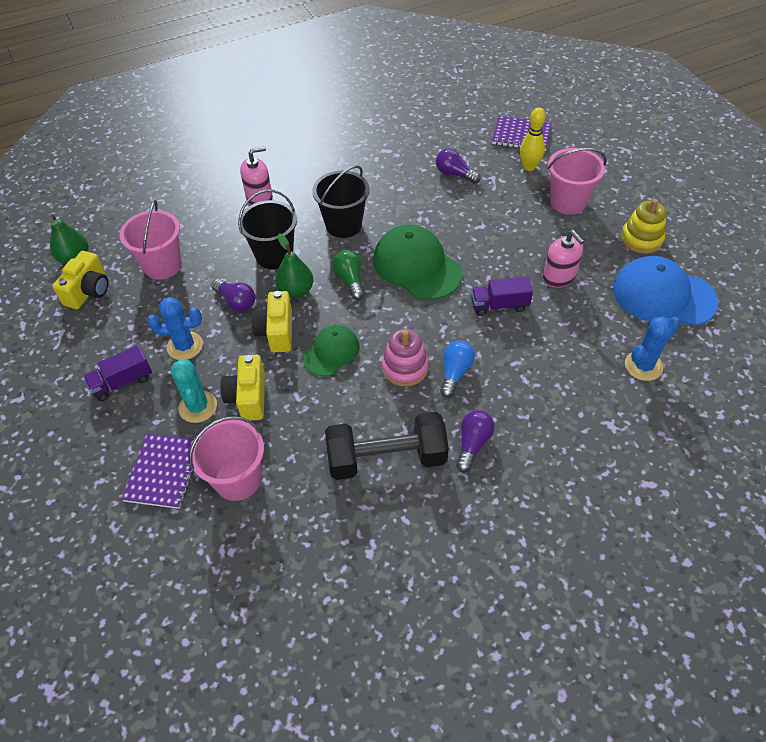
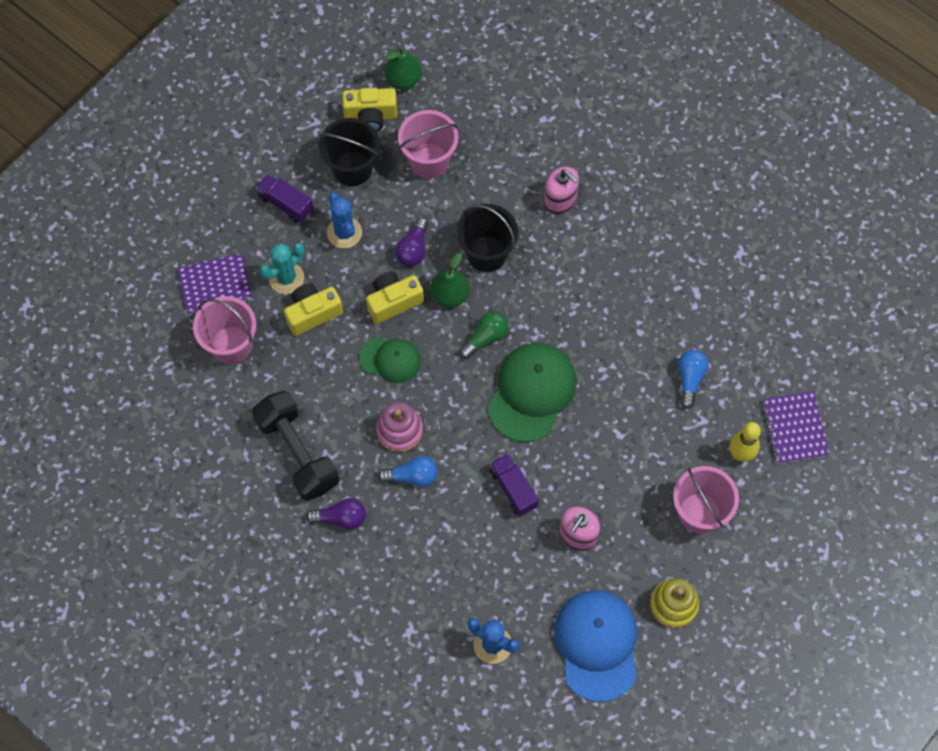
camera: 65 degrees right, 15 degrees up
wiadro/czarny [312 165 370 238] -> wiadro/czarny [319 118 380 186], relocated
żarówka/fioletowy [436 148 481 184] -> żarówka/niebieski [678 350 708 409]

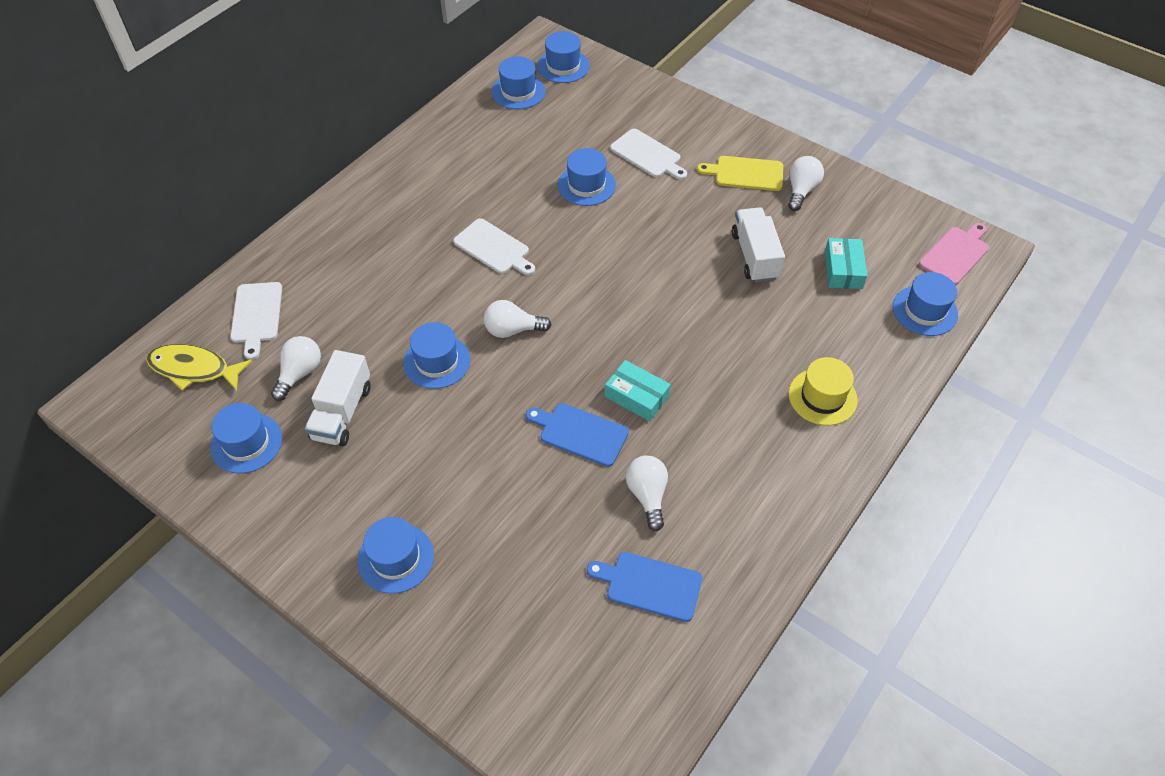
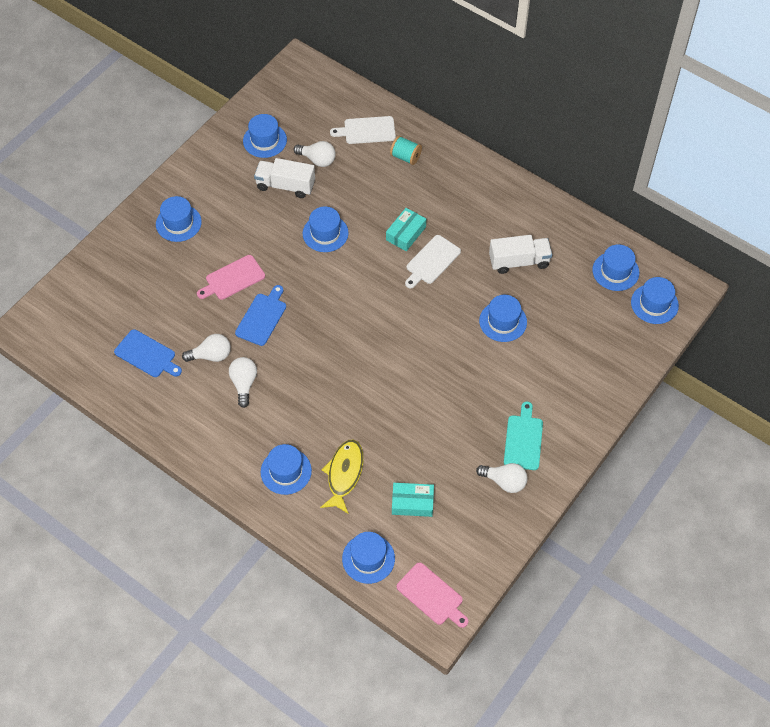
camera: 90 degrees right, 5 degrees up
deska do krojenia/biały [610 129 687 180] -> none
none -> deska do krojenia/różowy [197 255 265 300]
none -> szpulka/turkusowy [390 136 422 165]
ryba/żółty [146 344 252 391] -> ryba/żółty [320 440 363 514], relocated
żarówka/biały [484 300 551 338] -> żarówka/biały [229 357 257 408], relocated
pudełko/turkusowy [605 360 671 421] -> pudełko/turkusowy [386 208 426 251], relocated
ciężarówka/biały [732 207 785 282] -> ciężarówka/biały [489 235 552 274], relocated
deska do krojenia/żółty [697 156 783 191] -> deska do krojenia/turkusowy [504 402 543 470]
kapelusz/żółty [789 357 858 426] -> kapelusz/niebieski [261 444 312 495]
deska do krojenia/niebieski [587 552 702 622] -> deska do krojenia/niebieski [114 329 182 377], 105 degrees clockwise

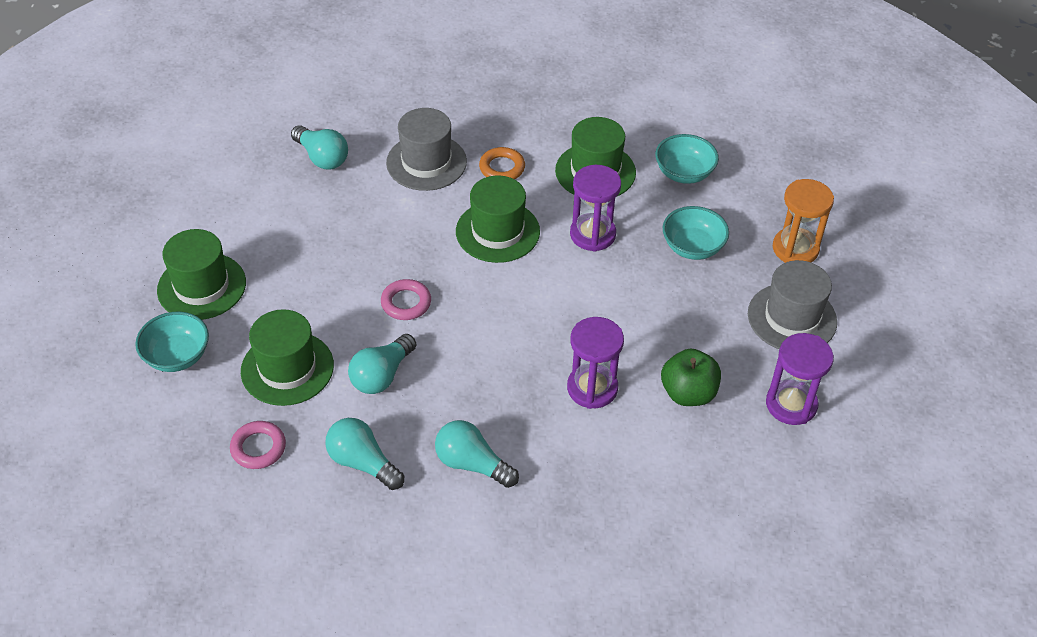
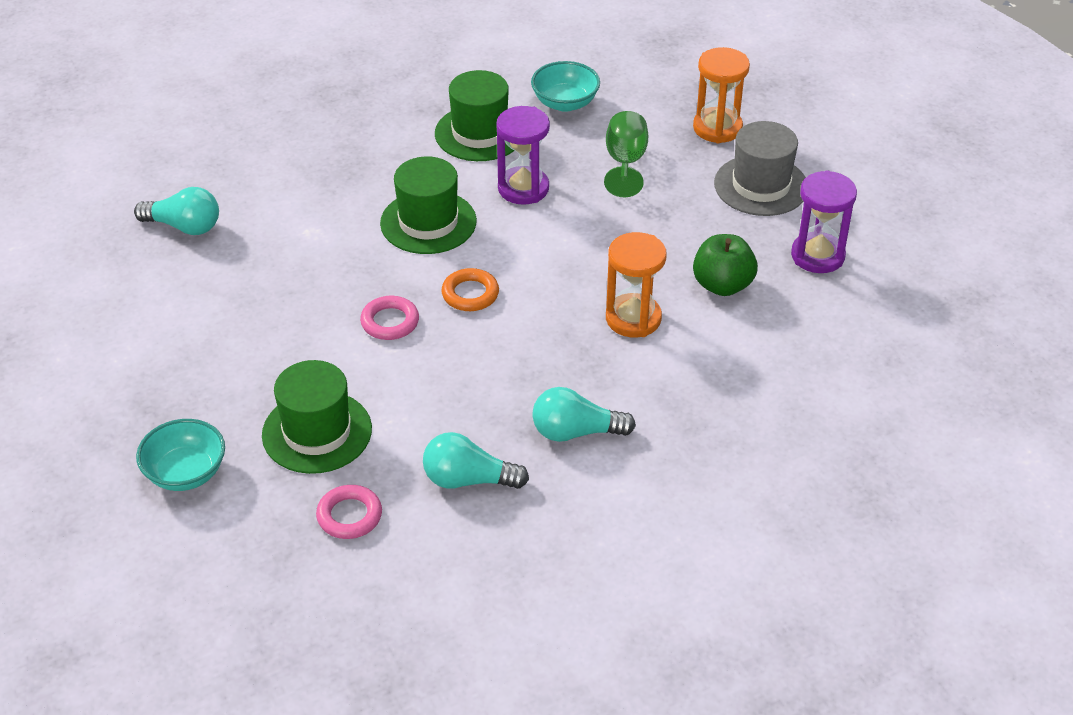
camera: 30 degrees left, 5 degrees down
kapelusz/zielony [157 229 246 320] -> none
żarówka/turkusowy [348 334 416 394] -> none
kapelusz/szary [386 108 467 191] -> none
pierścień/pomarańczowy [479 147 525 179] -> pierścień/pomarańczowy [441 268 499 311], relocated
miska/turkusowy [663 206 729 260] -> kielich/zielony [604 111 648 197]
klepsydra/fioletowy [567 317 624 409] -> klepsydra/pomarańczowy [606 232 667 338]

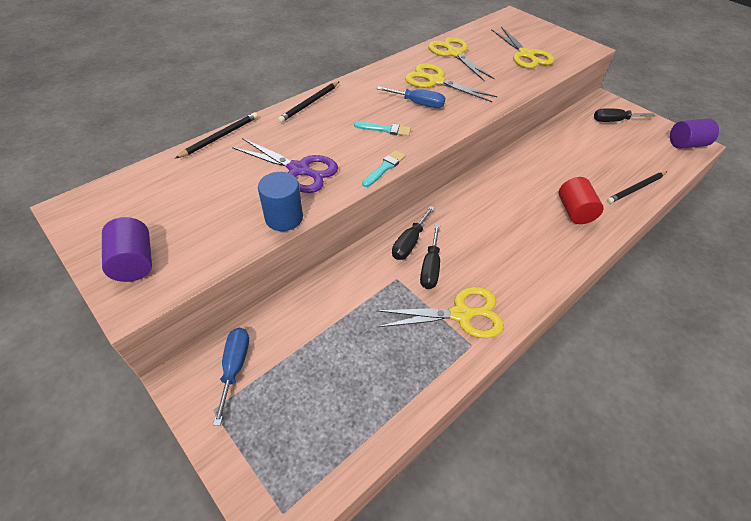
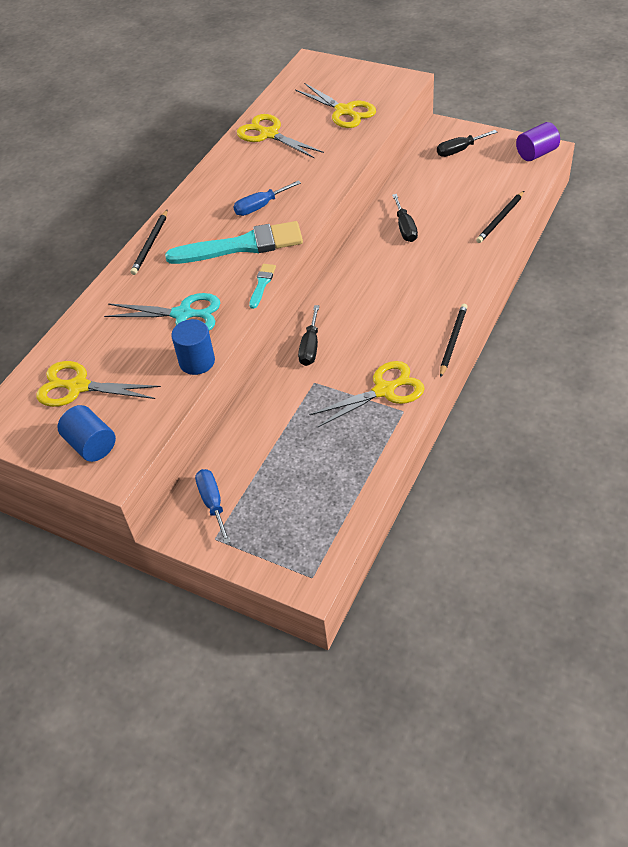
camera: 15 degrees left, 0 degrees up
walec/czerwony [559 177 603 224] -> none
ołówek/czarny [176 112 258 158] -> ołówek/czarny [440 304 468 378], relocated
nożyczki/żółty [405 63 497 102] -> nożyczki/żółty [37 361 161 407], relocated
śrubokręt/czarny [420 224 440 289] -> śrubokręt/czarny [392 194 418 242], relocated
walec/fioletowy [102 217 152 282] -> walec/niebieski [57 405 116 462]
nożyczki/fioletowy [232 138 338 193] -> nożyczki/turkusowy [104 293 220 331]
śrubokręt/niebieski [377 86 445 108] -> śrubokręt/niebieski [233 180 301 216], 150 degrees clockwise
pędzel/turkusowy [354 122 411 136] -> pędzel/turkusowy [165 221 303 264], x2.29

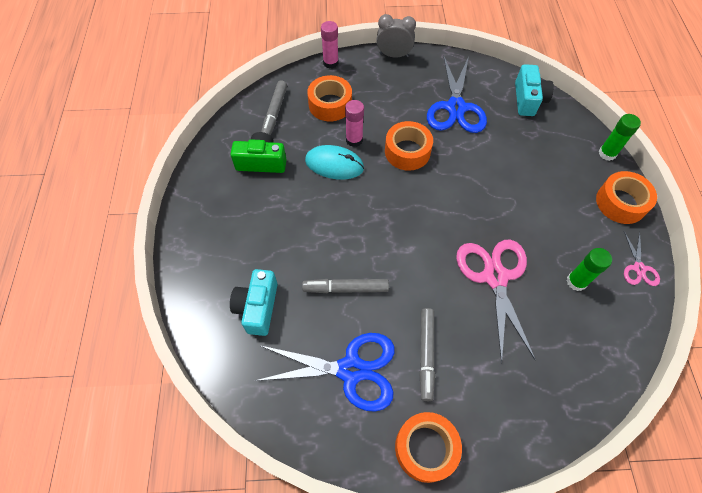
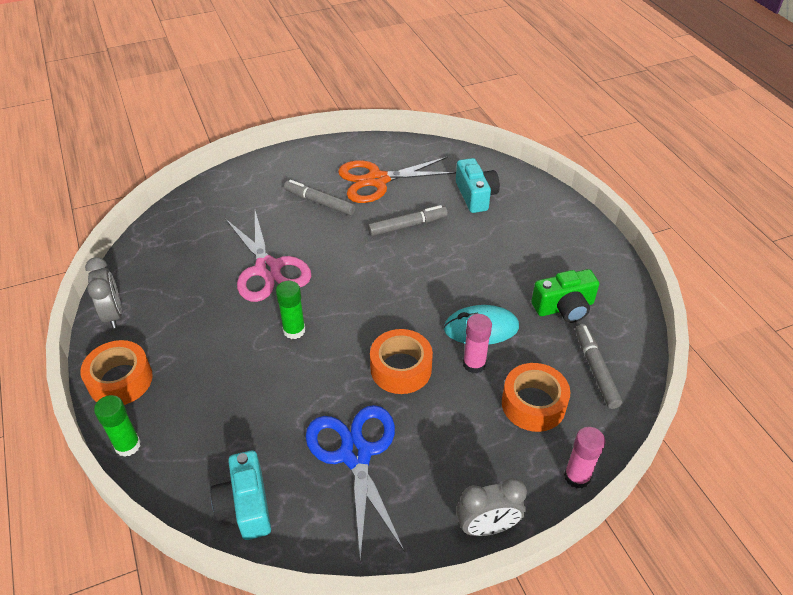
camera: 160 degrees right, 15 degrees down
taśma klejąca/pomarańczowy [395 412 462 483] -> none
klej w sztyfcie/zielony [566 248 612 291] -> klej w sztyfcie/zielony [276 281 305 339], relocated
nożyczki/różowy [624 231 660 286] -> budzik/szary [85 257 122 329]
nożyczki/niebieski [255 333 395 412] -> nożyczki/pomarańczowy [338 157 456 203]
flamaster/szary [419 308 435 401] -> flamaster/szary [284 180 356 215], 45 degrees counterclockwise

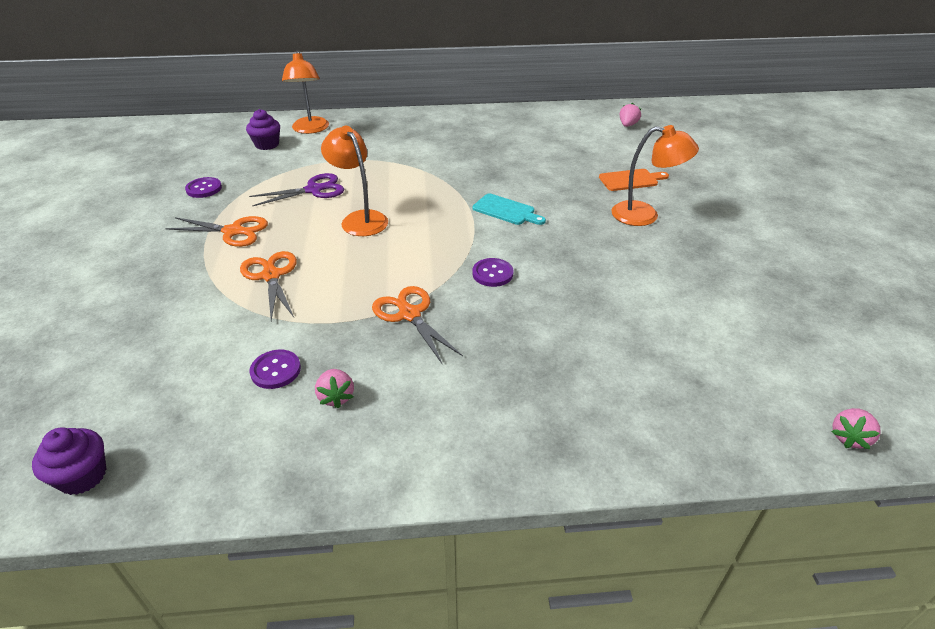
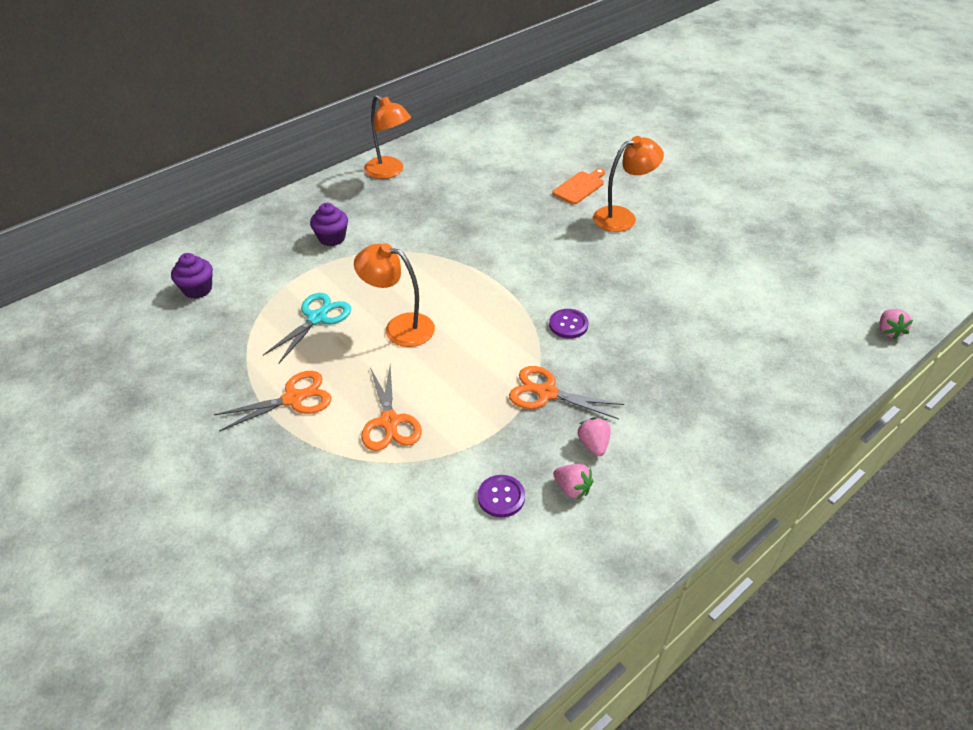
camera: 35 degrees left, 5 degrees up
guzik/fioletowy [185 177 222 198] -> none
deska do krojenia/turkusowy [472 194 546 225] -> none
muffinka/fioletowy [32 427 106 495] -> muffinka/fioletowy [310 203 348 246], relocated
lampka/pomarańczowy [282 50 329 134] -> lampka/pomarańczowy [364 95 411 179], relocated
truskawka/różowy [620 103 641 127] -> truskawka/różowy [577 417 611 456], relocated
nożyczki/fioletowy [249 173 344 206] -> nożyczki/turkusowy [263 293 351 364]
nożyczki/pomarańczowy [240 251 297 321] -> nożyczki/pomarańczowy [361 365 422 451], 135 degrees counterclockwise

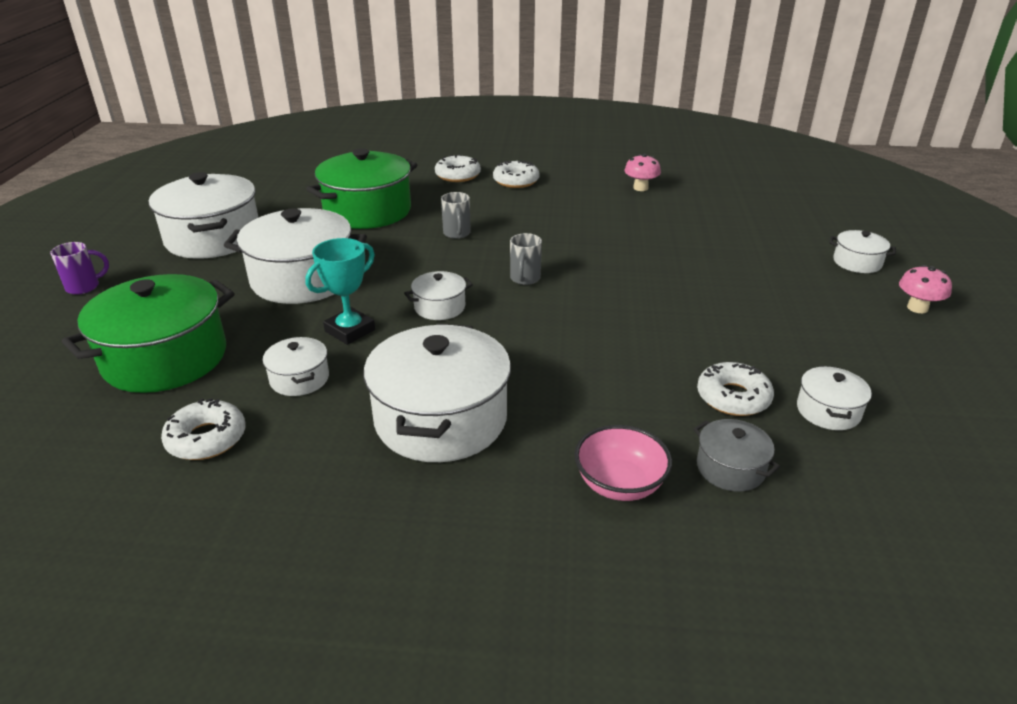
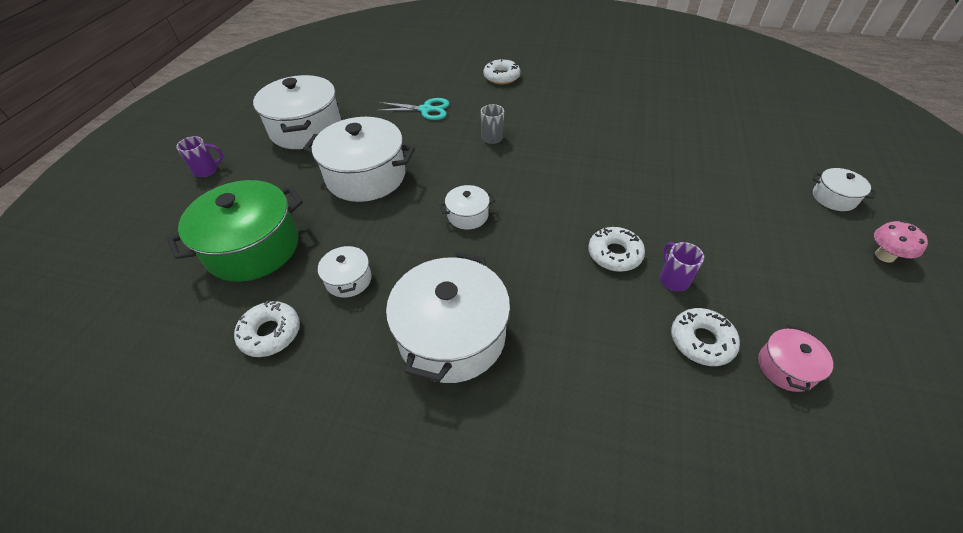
camera: 10 degrees right, 15 degrees up
puchar/turkusowy [305 238 375 345] -> none
kubek/szary [510 233 542 285] -> none
miska/różowy [574 425 672 501] -> none
grzyb/różowy [624 154 661 191] -> none
garnek/szary [693 419 780 492] -> none
none -> kubek/fioletowy [660 242 704 292]
donut/biały [493 161 540 188] -> donut/biały [588 227 645 272], relocated
garnek/zielony [306 148 417 229] -> nożyczki/turkusowy [376 98 449 120]
garnek/biały [797 365 872 430] -> garnek/różowy [758 325 833 392]

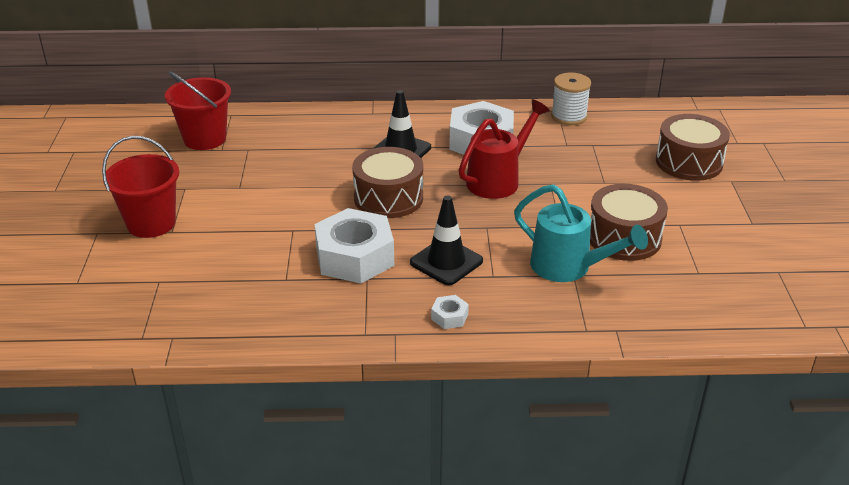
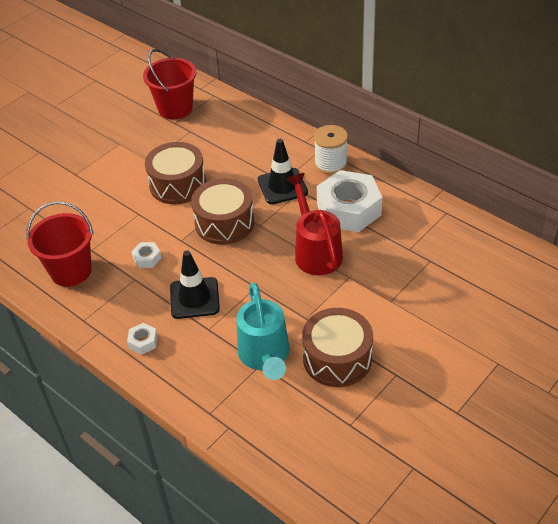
camera: 45 degrees right, 10 degrees up
wiadro/czerwony [102 136 179 238] -> wiadro/czerwony [27 201 93 287], relocated
szpulka/biały [551 73 591 125] -> szpulka/biały [314 125 348 175], relocated
bęben/brązowy [656 114 730 181] -> bęben/brązowy [145 142 206 204], relocated
konewka/czerwony [458 99 550 199] -> konewka/czerwony [286 173 343 275], 105 degrees counterclockwise
nakrętka/biały [314 208 394 283] -> nakrętka/biały [131 242 161 268], x0.42

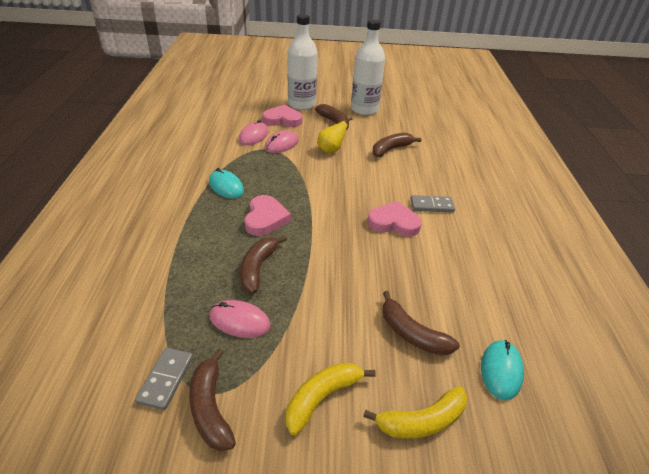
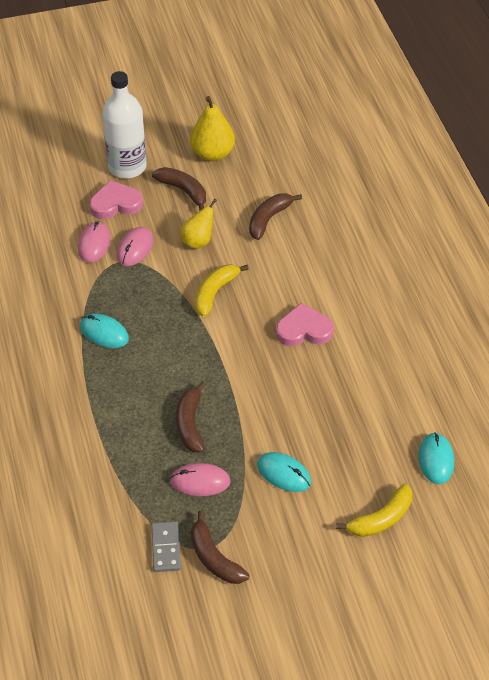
camera: 15 degrees left, 10 degrees up
serce/różowy [245 195 291 236] -> none
banan/brązowy [383 291 460 355] -> none
kostka domina/szary [410 195 455 212] -> none
none -> myszka/turkusowy [257 452 311 492]
banan/żółty [286 362 376 435] -> banan/żółty [195 264 249 317], relocated
butelka/biały [351 19 385 115] -> gruszka/żółty [190 96 235 161]

